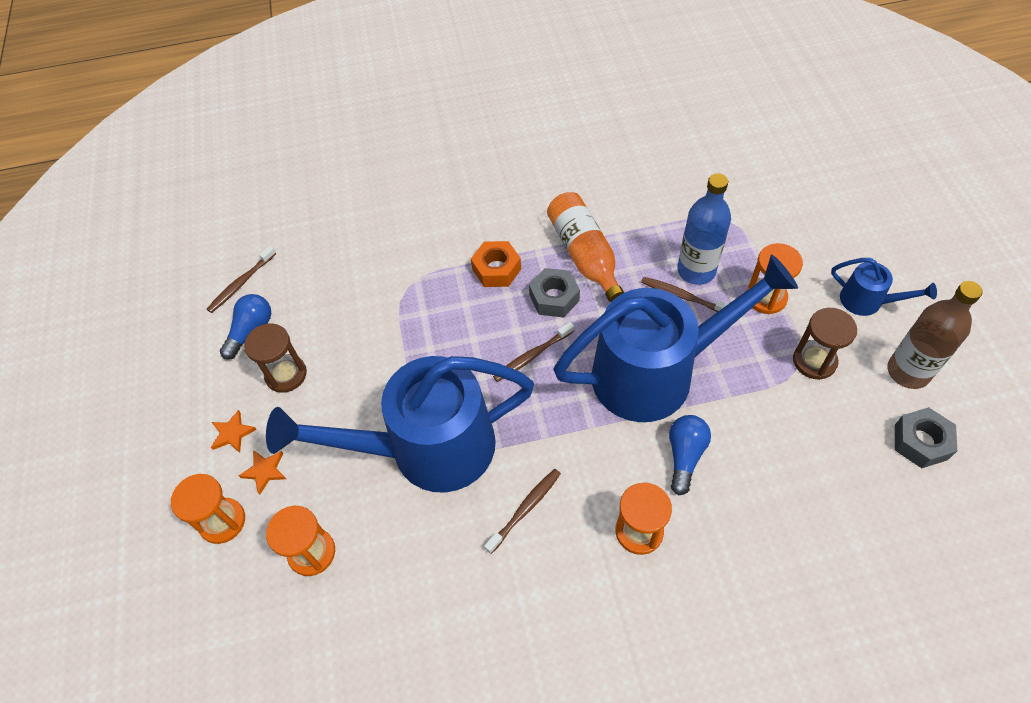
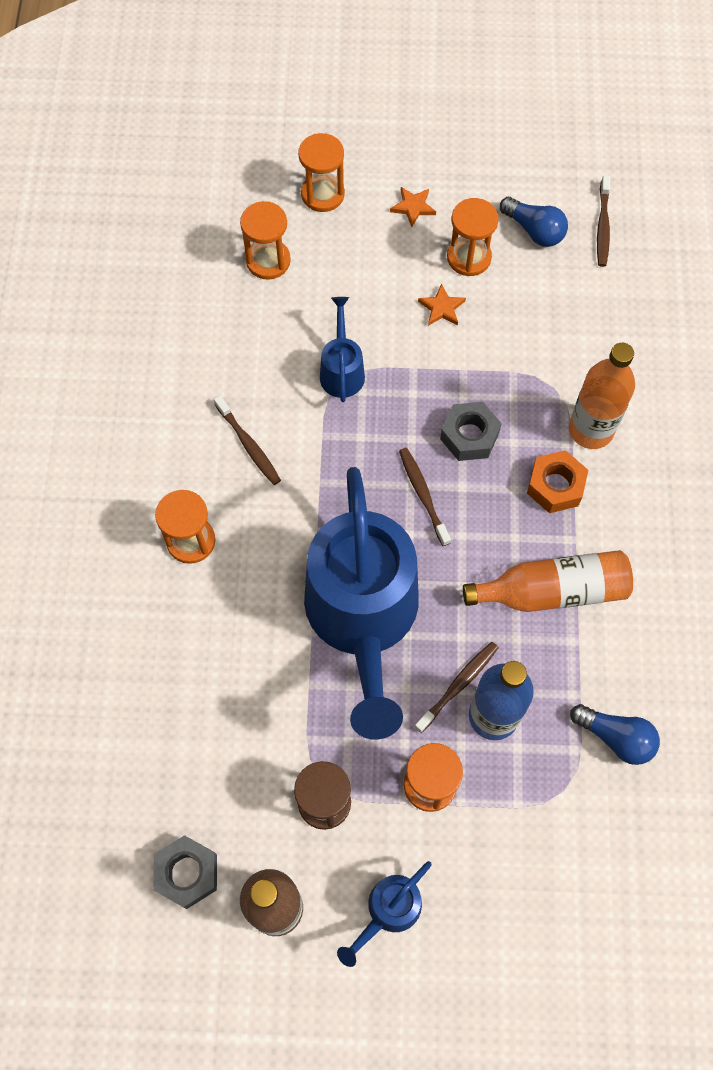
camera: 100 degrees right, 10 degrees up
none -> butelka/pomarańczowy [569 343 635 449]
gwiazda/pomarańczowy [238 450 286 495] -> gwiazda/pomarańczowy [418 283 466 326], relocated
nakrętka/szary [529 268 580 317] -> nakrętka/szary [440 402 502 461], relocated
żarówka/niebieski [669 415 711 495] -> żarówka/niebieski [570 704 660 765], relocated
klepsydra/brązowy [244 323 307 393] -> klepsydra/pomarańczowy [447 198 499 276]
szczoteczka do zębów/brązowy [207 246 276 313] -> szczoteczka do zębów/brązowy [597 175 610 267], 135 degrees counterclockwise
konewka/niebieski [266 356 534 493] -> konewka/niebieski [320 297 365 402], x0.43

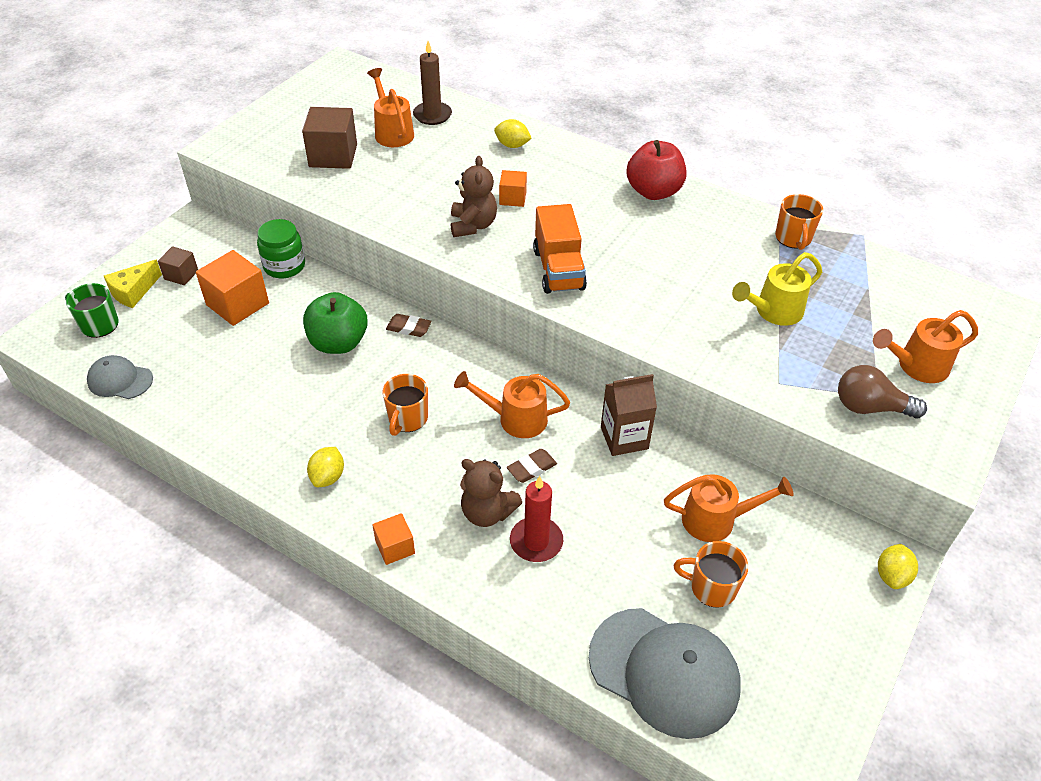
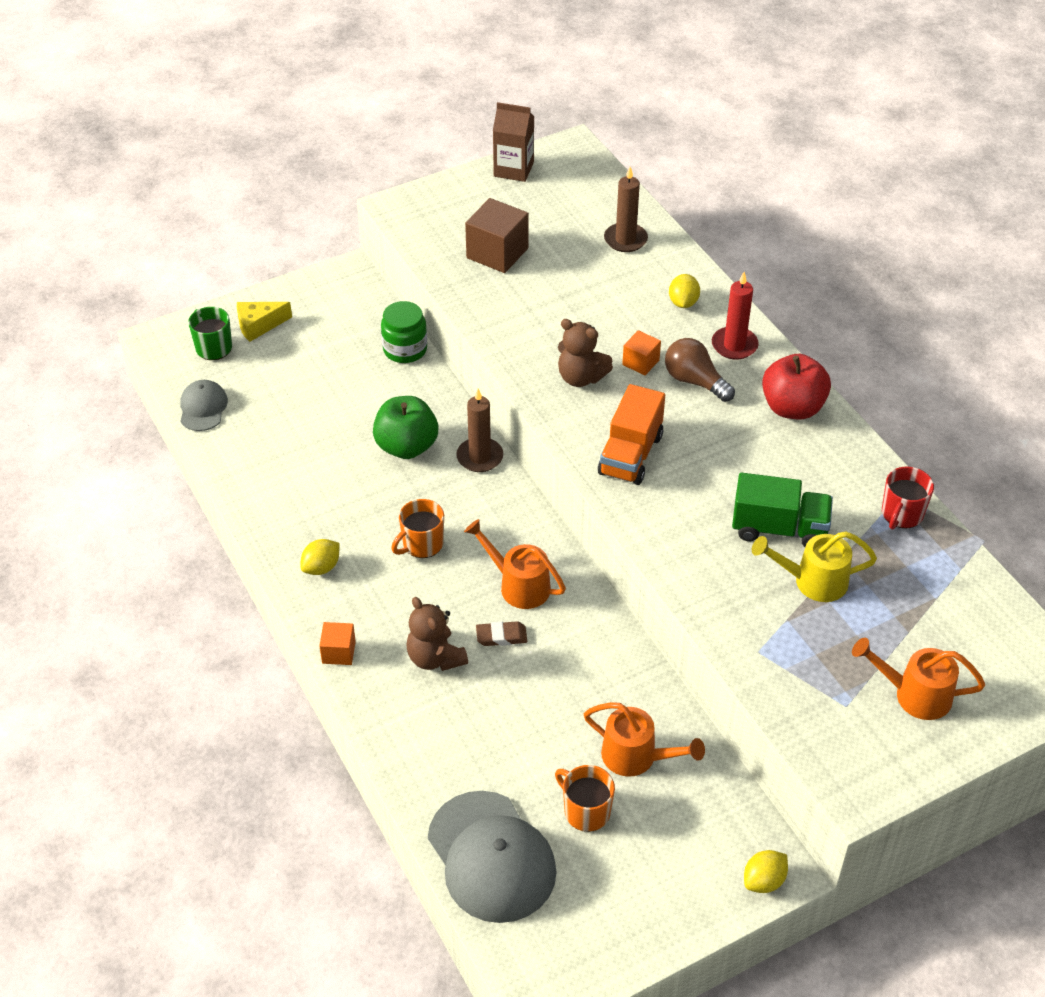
camera: 30 degrees right, 0 degrees up
sześcian/brązowy [158 246 198 285] -> none
sześcian/pomarańczowy [196 250 269 326] -> none
konewka/pomarańczowy [367 68 414 147] -> none
none -> ciężarówka/zielony [732 473 833 547]
świeca/czerwony [510 476 563 562] -> świeca/czerwony [712 272 759 359], relocated
karton mleka/brązowy [601 374 657 456] -> karton mleka/brązowy [493 102 534 182], relocated
żarówka/brązowy [838 365 927 418] -> żarówka/brązowy [665 338 735 402], relocated
gumka do mazania/brązowy [386 314 432 337] -> świeca/brązowy [456 389 503 472]
kubek/pomarańczowy [775 194 823 250] -> kubek/czerwony [882 467 934 530]
czapka/szary [87 355 153 399] -> czapka/szary [180 380 228 431], 45 degrees clockwise
miś/brązowy [451 156 497 237] -> miś/brązowy [558 319 613 387], 90 degrees clockwise
cytryna/żółty [494 119 532 148] -> cytryna/żółty [669 274 700 308], 45 degrees clockwise

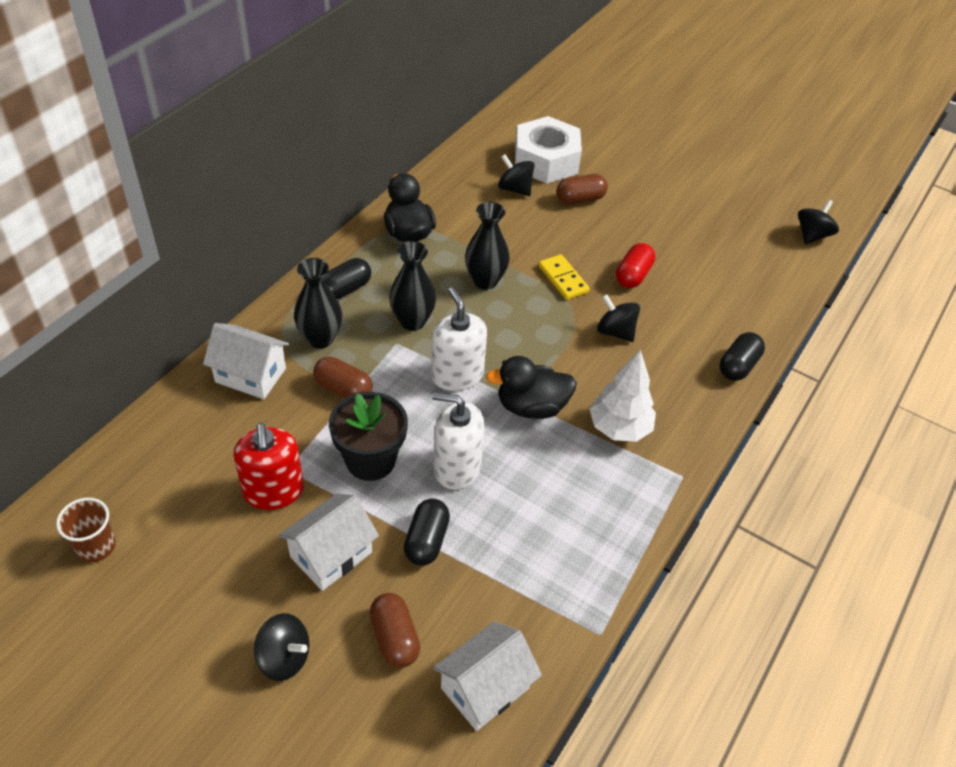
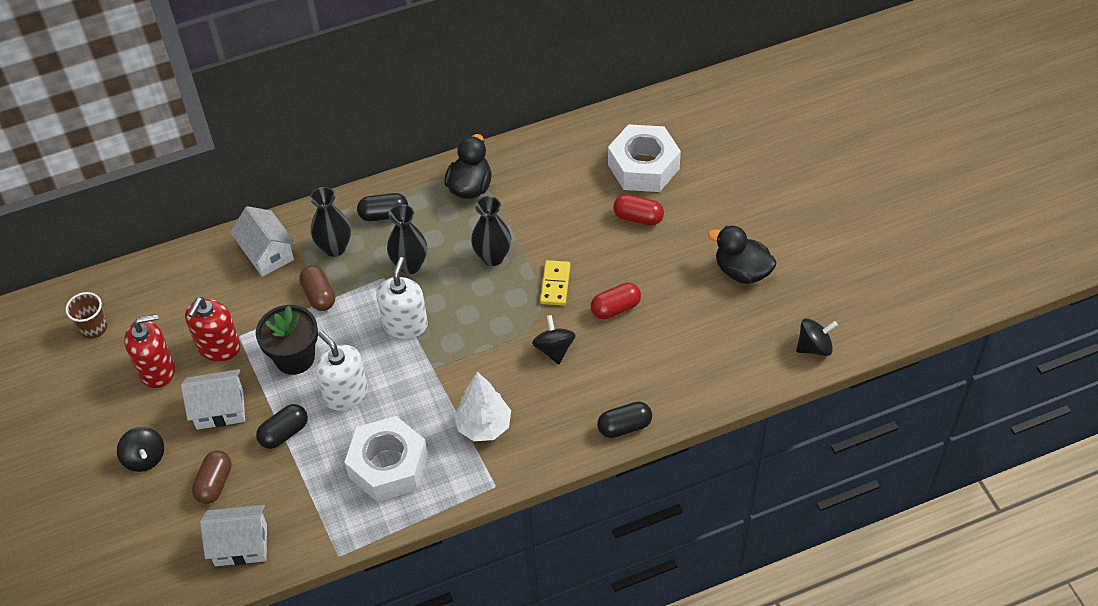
camera: 40 degrees right, 5 degrees up
bączek/czarny [498 154 534 196] -> none
none -> dozownik mydła/czerwony [124 314 175 388]
none -> nakrętka/biały [344 416 428 502]
kaczka/czarny [486 356 577 419] -> kaczka/czarny [708 225 777 284], relocated
kapsułka/brązowy [556 174 608 204] -> kapsułka/czerwony [613 194 664 226]

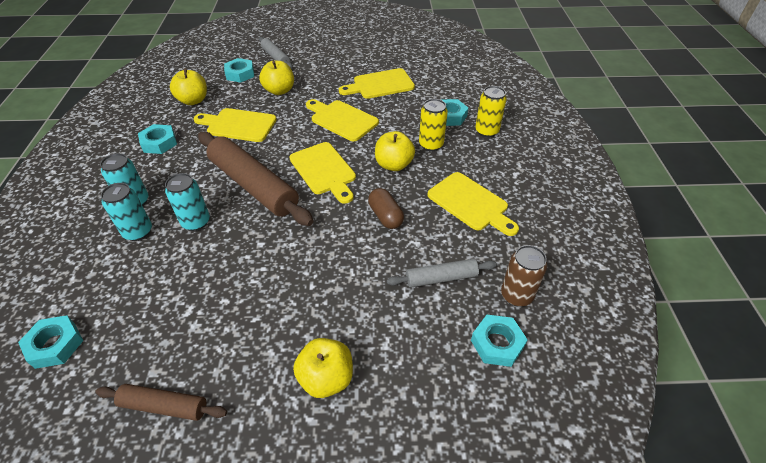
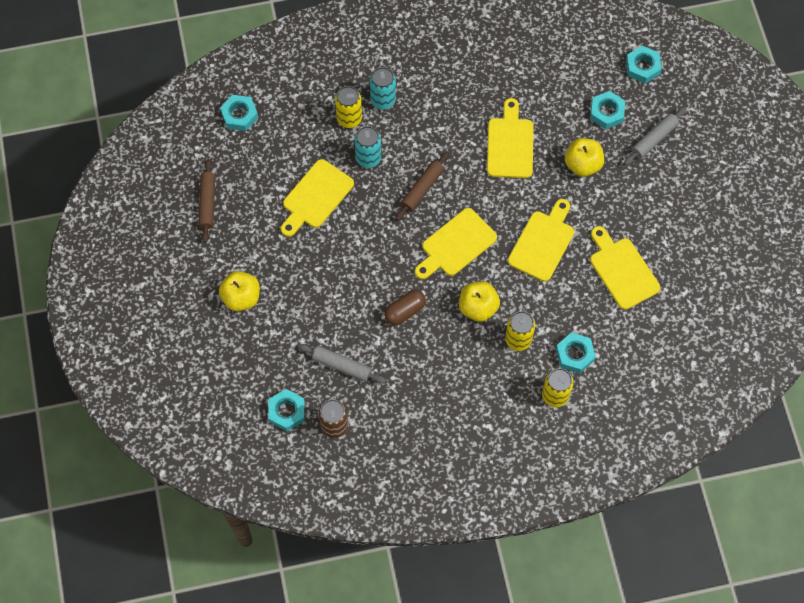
camera: 80 degrees right, 20 degrees up
jabłko/żółty [170 69 207 105] -> none
nakrętka/turkusowy [138 124 177 154] -> nakrętka/turkusowy [626 46 662 83], relocated
deska do krojenia/żółty [427 172 519 236] -> deska do krojenia/żółty [281 159 354 237], relocated
puszka/turkusowy [101 183 152 241] -> puszka/żółty [335 86 362 128]
wałek do ciasta/szary [387 259 497 288] -> wałek do ciasta/szary [298 344 386 384], 45 degrees counterclockwise
wałek do ciasta/brązowy [198 132 314 226] -> wałek do ciasta/brązowy [396 152 449 221], x0.52

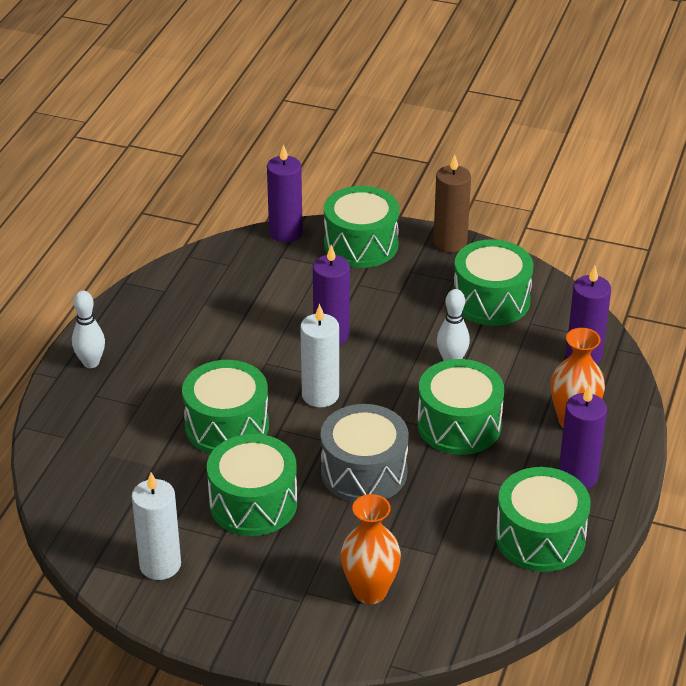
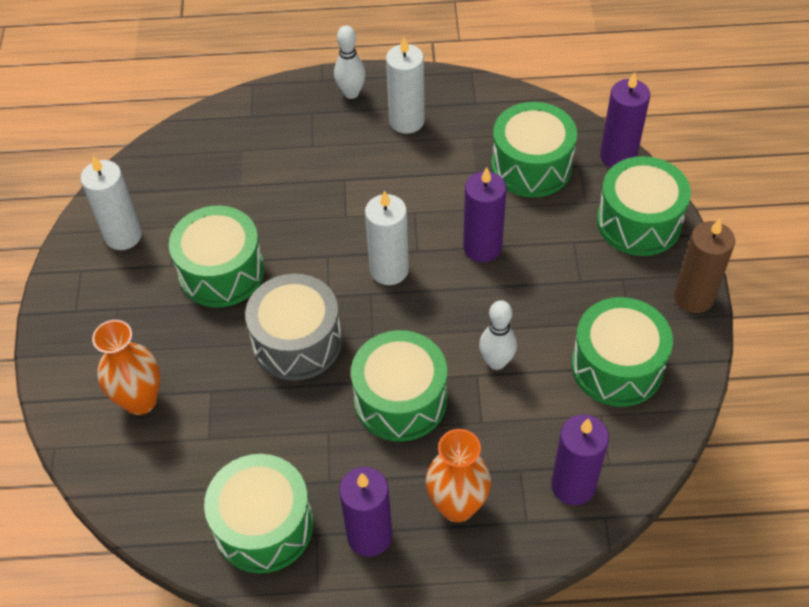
camera: 70 degrees right, 15 degrees up
none -> świeca/biały [386 37 425 134]
bęben/zielony [182 360 269 454] -> bęben/zielony [491 102 577 197], relocated

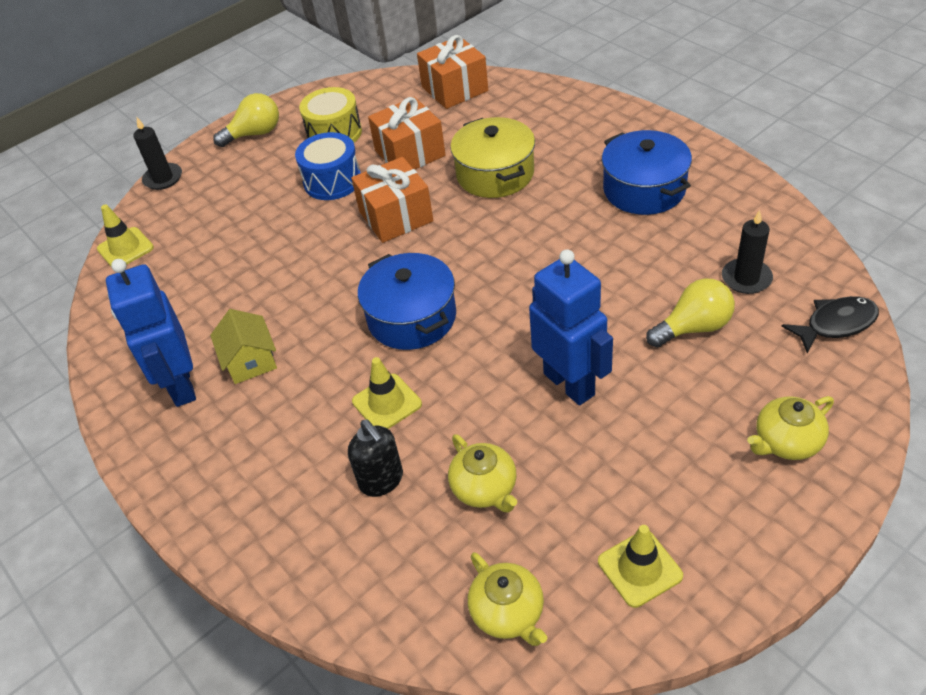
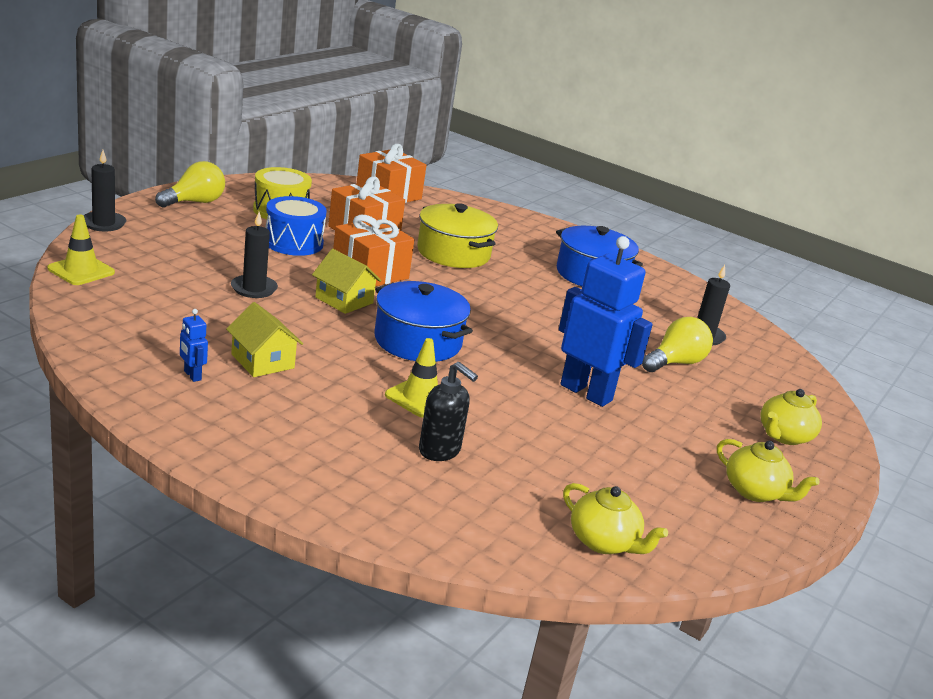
camera: 25 degrees left, 20 degrees down
pachołek/żółty [598 525 683 608] -> none
ryba/czarny [781 296 879 354] -> none
none -> świeca/czarny [231 212 278 298]
none -> domek/żółty [312 249 381 314]
imbryk/żółty [448 434 517 513] -> imbryk/żółty [717 439 819 502], relocated
robot/niebieski [106 259 196 407] -> robot/niebieski [180 309 208 382], x0.41

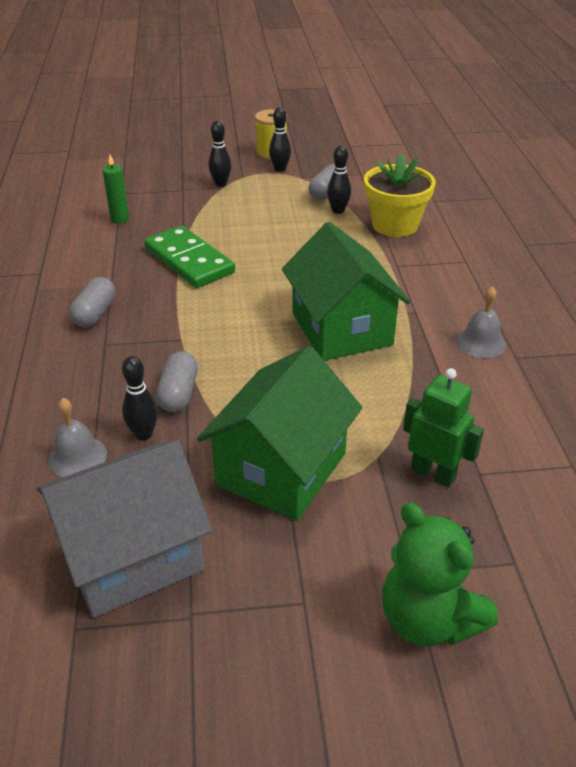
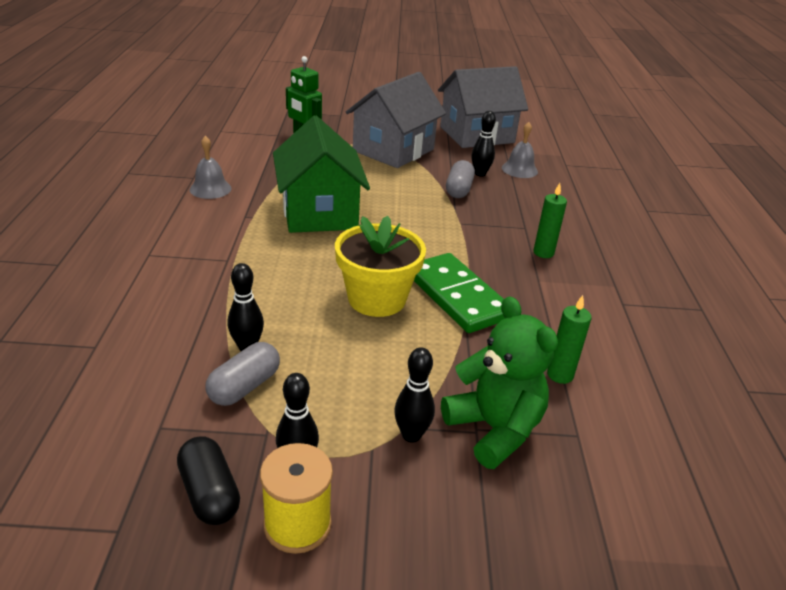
camera: 175 degrees left, 5 degrees down
none -> kapsułka/czarny [177 436 240 525]
doniczka/żółty [364 153 436 237] -> doniczka/żółty [335 216 426 317], relocated
miś/zielony [382 502 498 647] -> miś/zielony [441 296 558 469], relocated
kapsułka/szary [69 277 116 327] -> świeca/zielony [533 183 567 258]
domek/zielony [197 346 362 521] -> domek/szary [346 72 446 168]

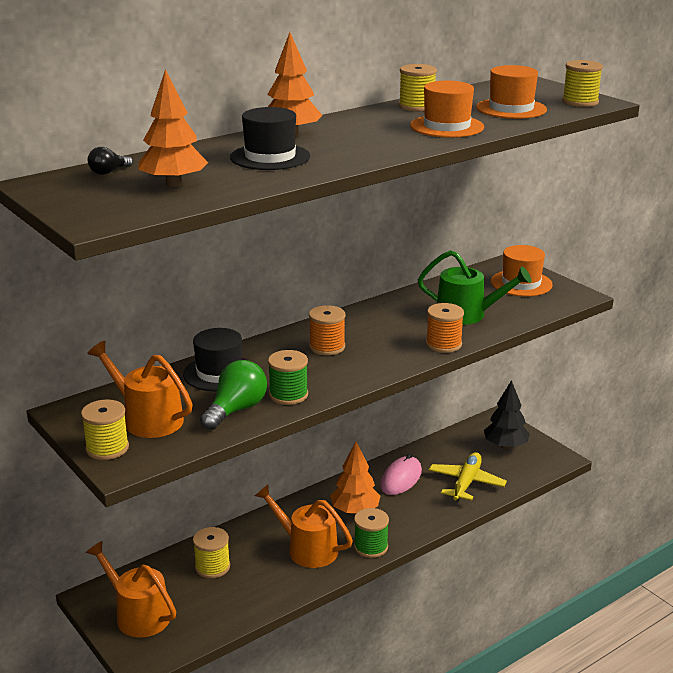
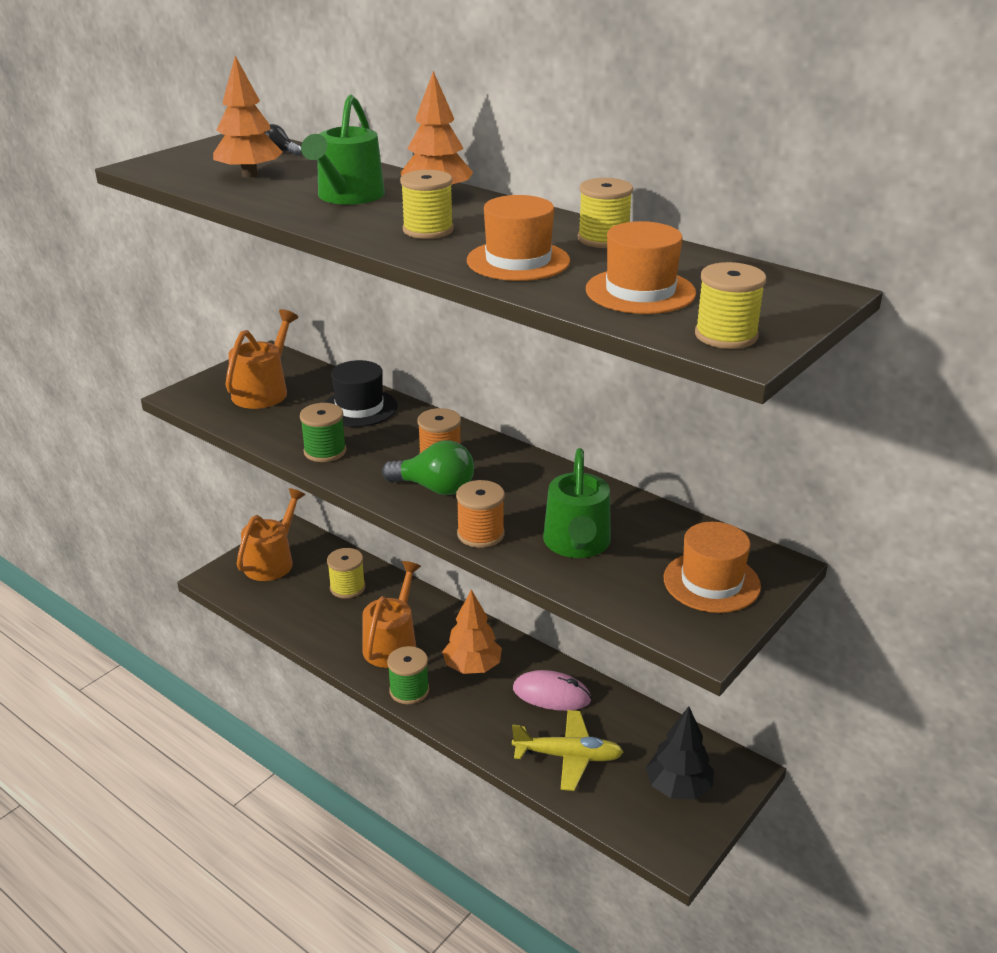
camera: 75 degrees right, 5 degrees up
szpulka/żółty [81 399 129 460] -> szpulka/żółty [400 170 454 239], relocated
żarówka/zielony [200 360 267 430] -> żarówka/zielony [382 440 474 495], relocated
kapelusz/czarny [230 107 310 170] -> konewka/zielony [301 95 385 205]

